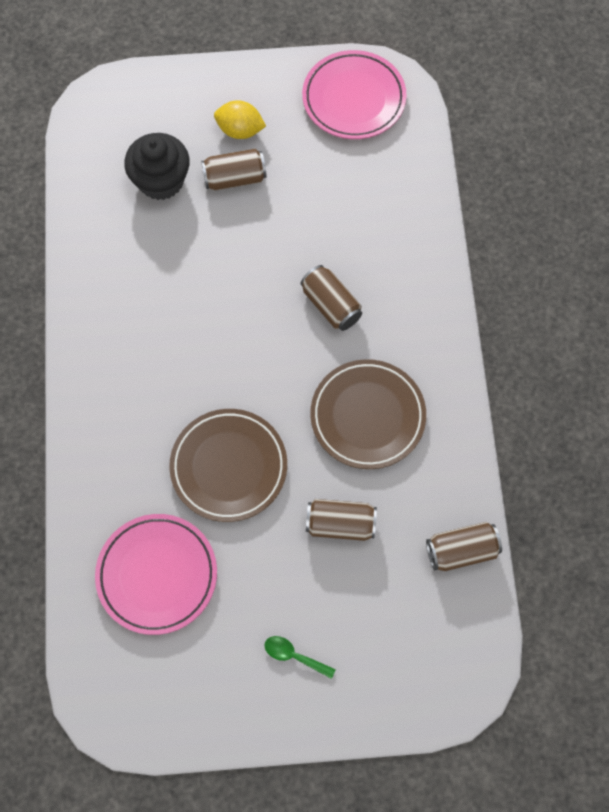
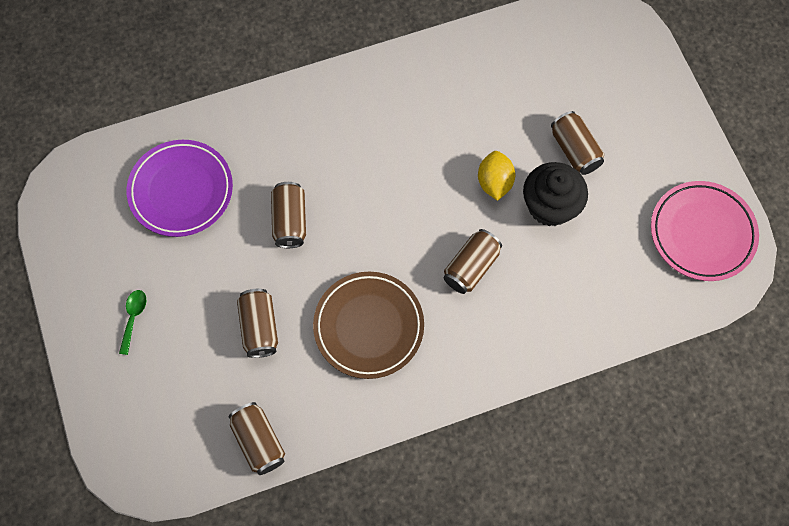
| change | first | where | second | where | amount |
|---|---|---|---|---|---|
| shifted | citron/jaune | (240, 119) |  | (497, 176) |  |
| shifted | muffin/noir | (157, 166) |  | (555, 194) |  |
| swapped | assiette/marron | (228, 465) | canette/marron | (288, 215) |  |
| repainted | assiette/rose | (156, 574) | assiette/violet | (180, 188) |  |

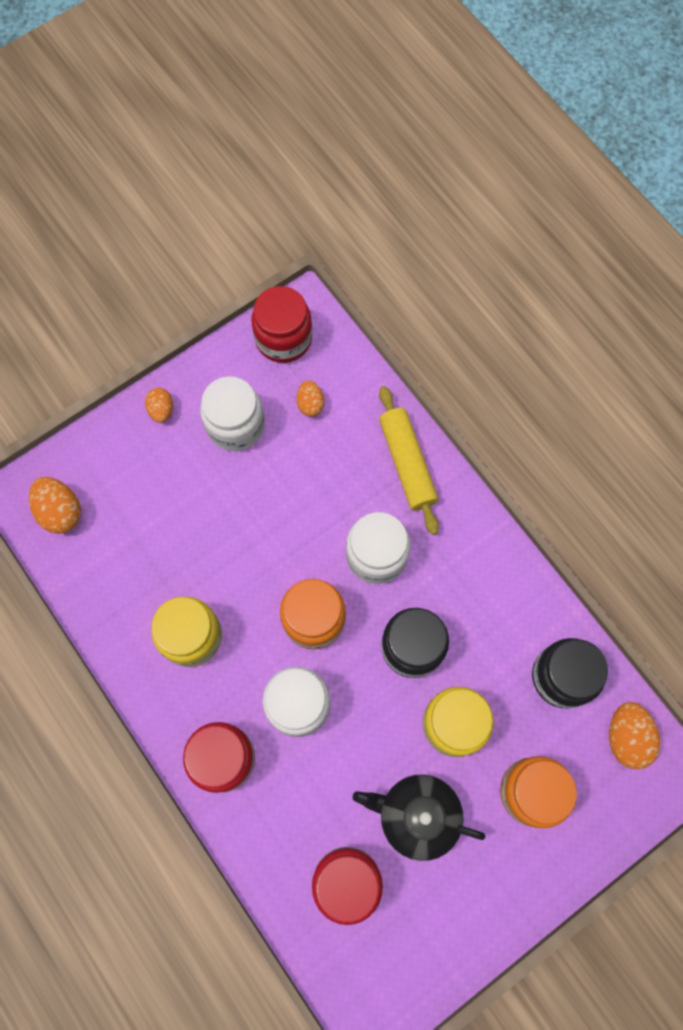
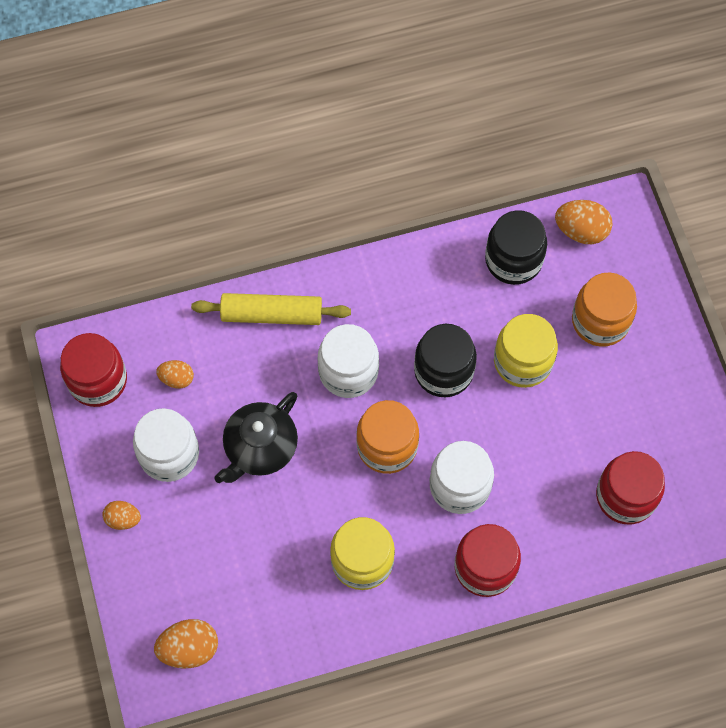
| change | first | where | second | where | amount |
|---|---|---|---|---|---|
| shifted | théière/noir | (419, 817) |  | (256, 437) |  |

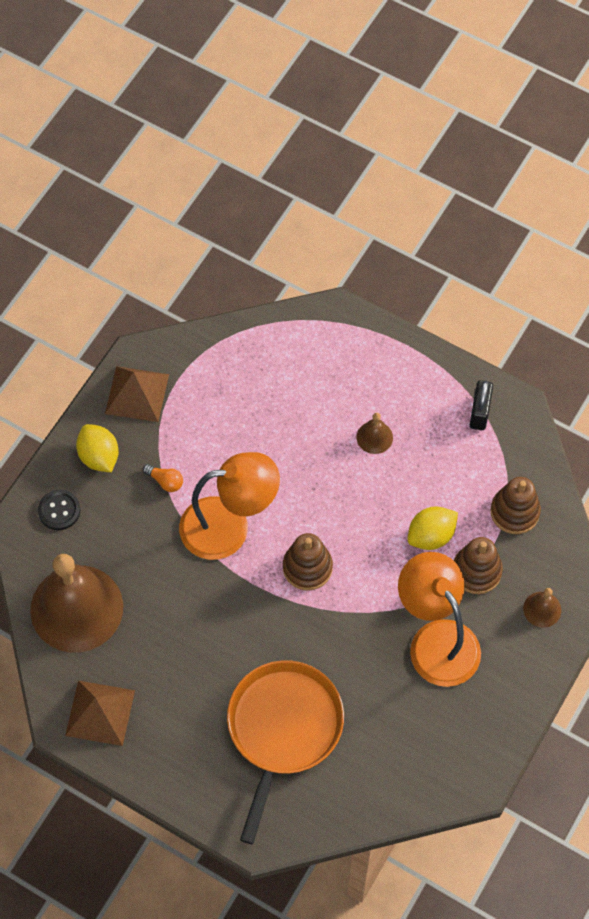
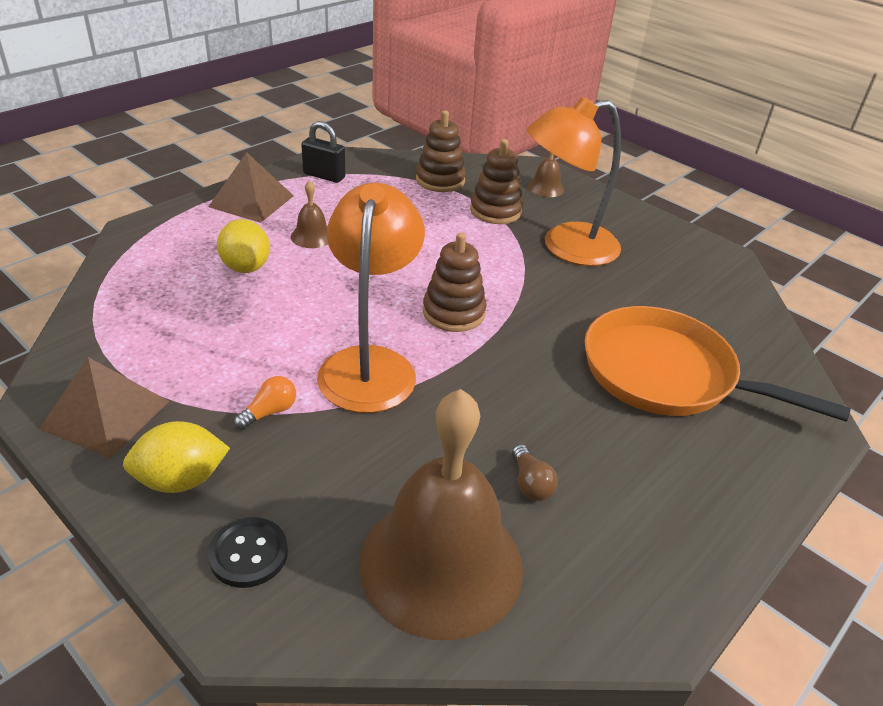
| change | first | where | second | where | amount |
|---|---|---|---|---|---|
| shifted | citron/jaune | (432, 528) |  | (243, 246) |  |
| shifted | pyramide/marron | (100, 713) |  | (251, 187) |  |
| new |  |  | ampoule/marron | (535, 472) |  |

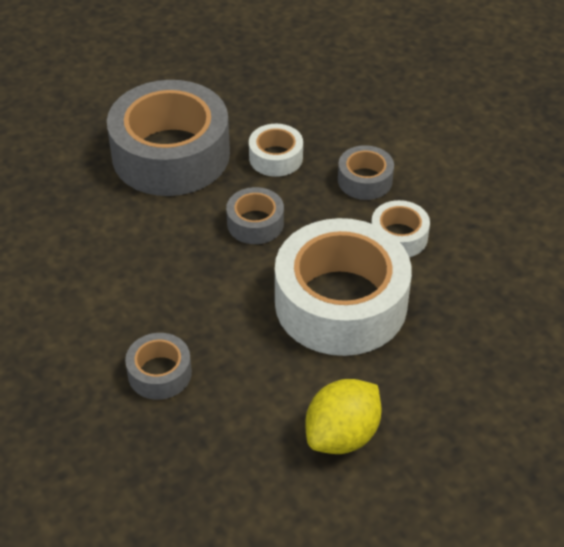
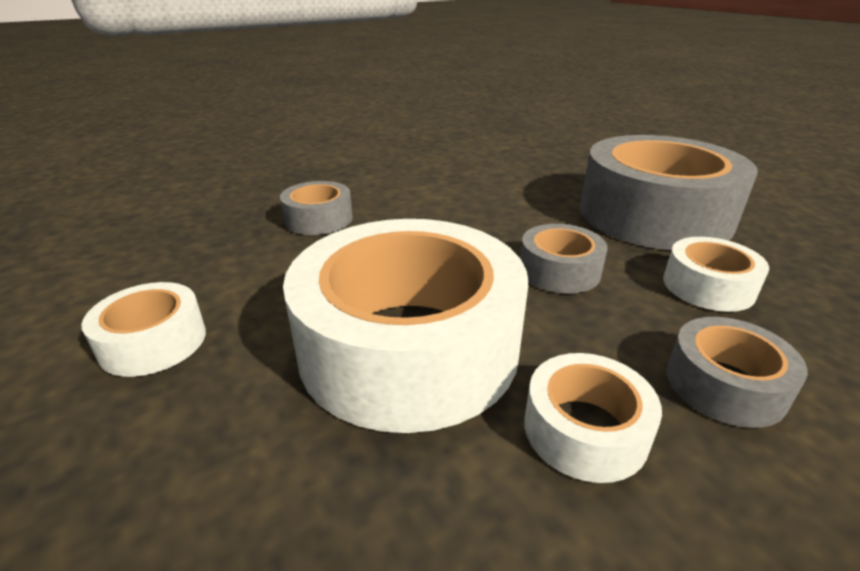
| change | first | where | second | where | amount |
|---|---|---|---|---|---|
| swapped | citron/jaune | (344, 416) | ruban adhésif/blanc | (144, 329) |  |

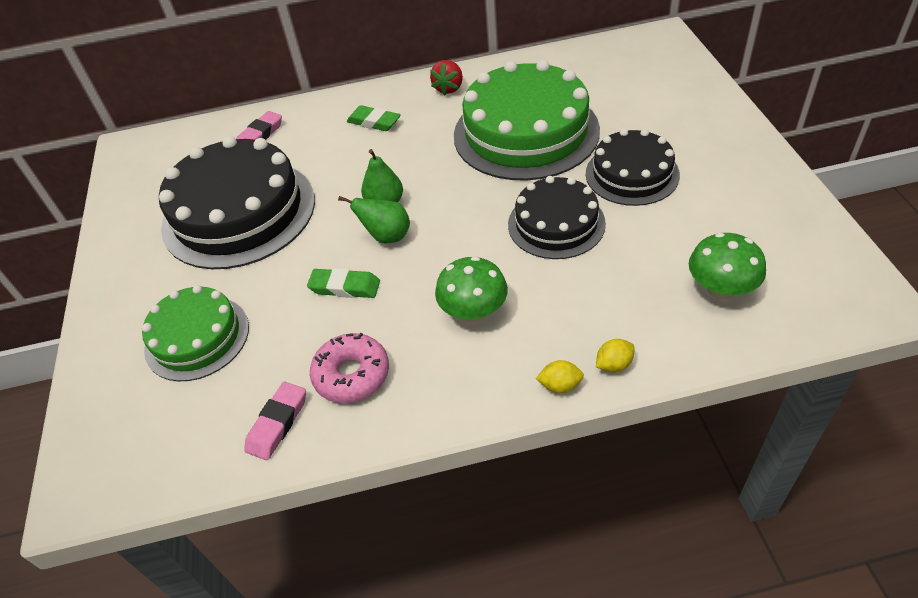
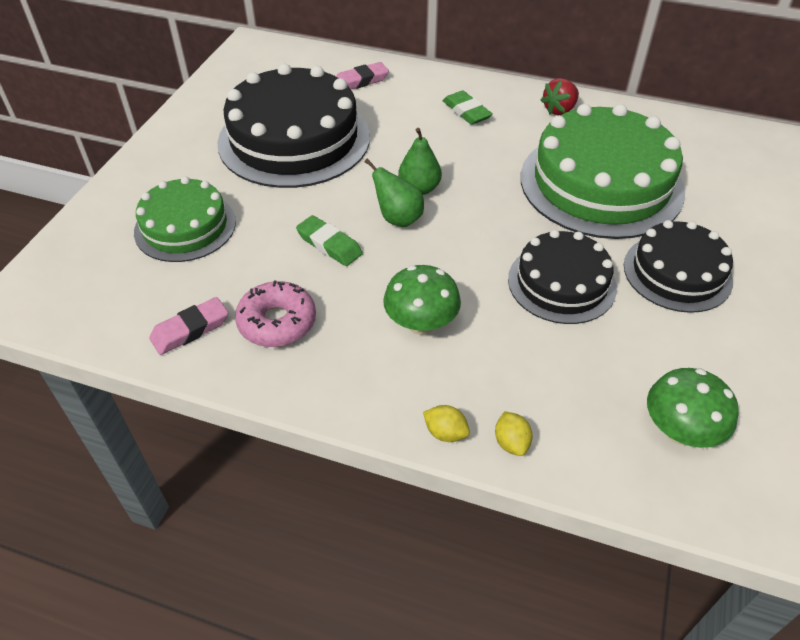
| change | first | where | second | where | amount |
|---|---|---|---|---|---|
| rotated | citron/jaune | (615, 356) |  | (514, 433) | 75 degrees clockwise |

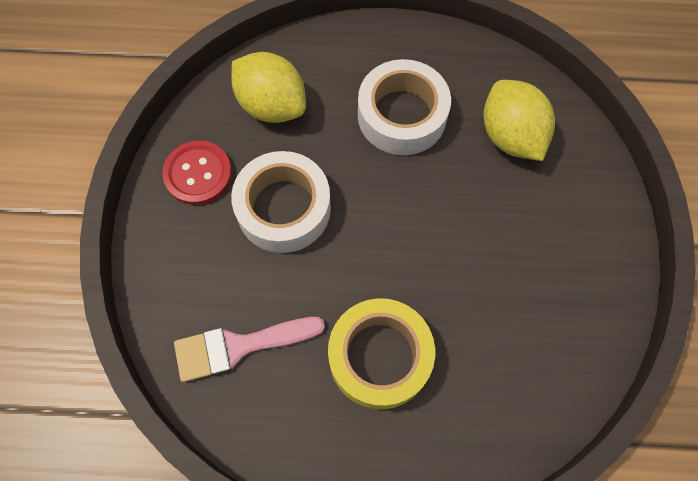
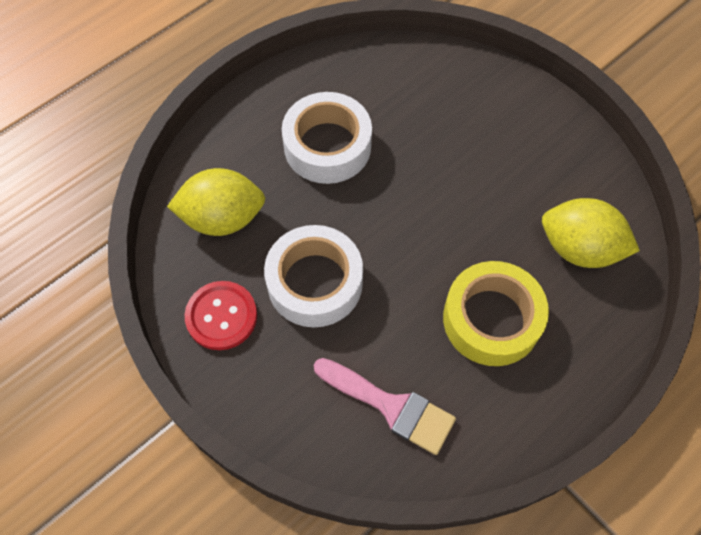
| change | first | where | second | where | amount |
|---|---|---|---|---|---|
| shifted | citron/jaune | (519, 120) |  | (591, 233) |  |
| rotated | pinceau/rose | (249, 349) |  | (385, 406) | 90 degrees counterclockwise |

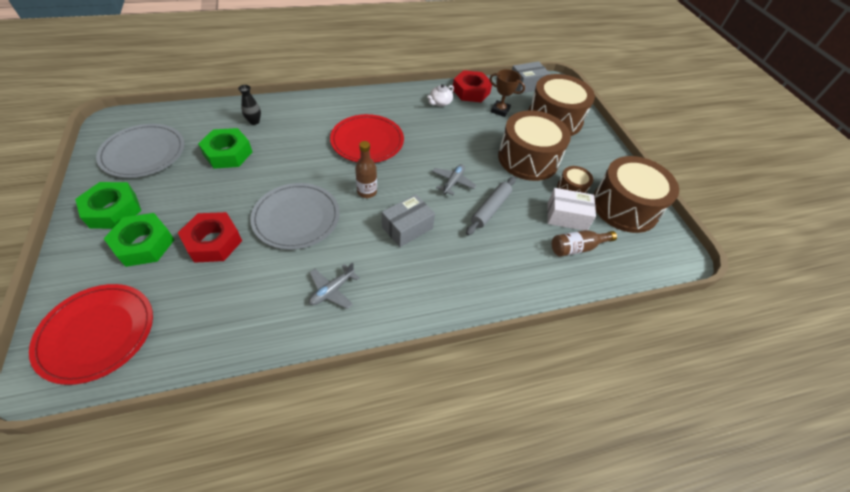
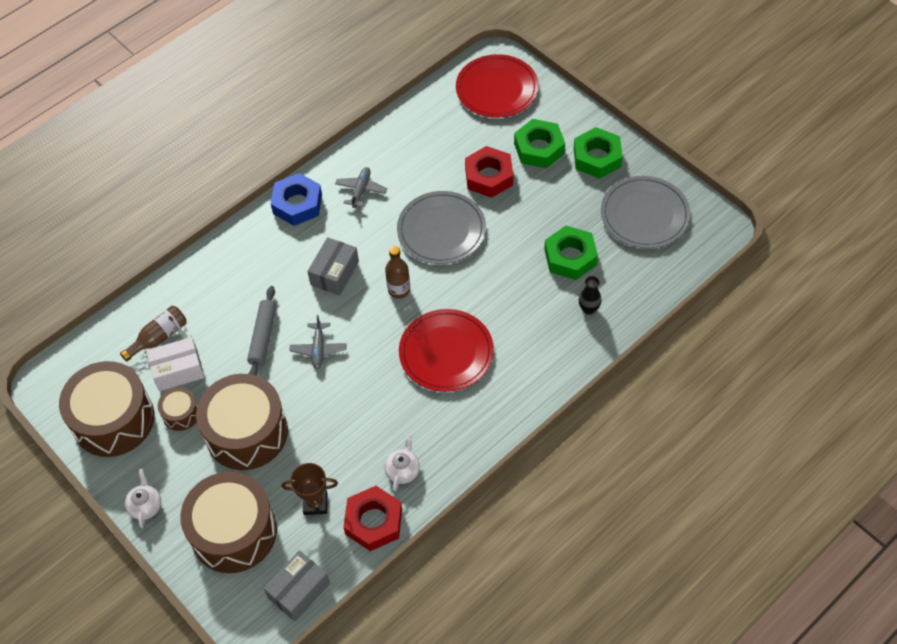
| change | first | where | second | where | amount |
|---|---|---|---|---|---|
| new |  |  | écrou/bleu | (296, 199) |  |
| new |  |  | théière/blanc | (143, 498) |  |

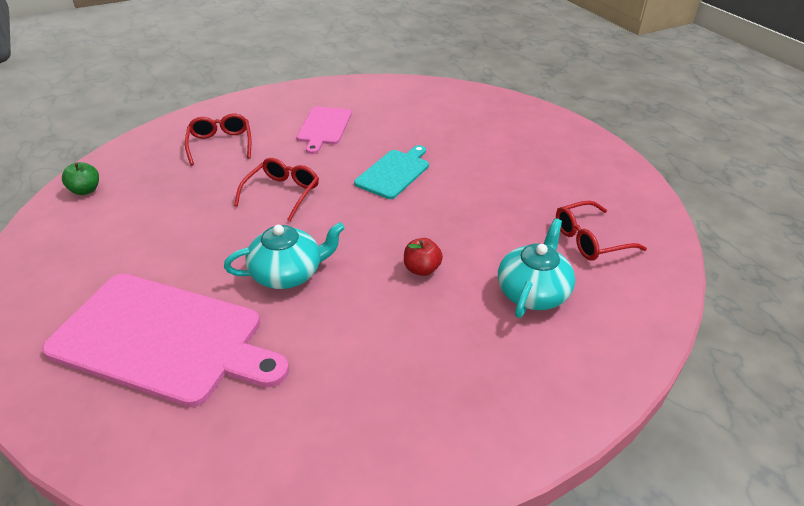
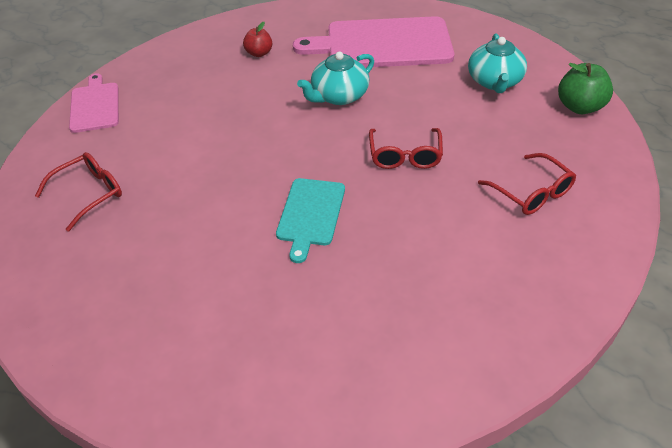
| change | first | where | second | where | amount |
|---|---|---|---|---|---|
| shifted | planche à découper/rose | (324, 130) |  | (94, 103) |  |
| scaled | pomme/vert | (80, 178) |  | (585, 88) | x1.57 |
| shifted | théière/turquoise | (536, 268) |  | (497, 63) |  |
| shifted | pomme/rouge | (423, 257) |  | (257, 39) |  |

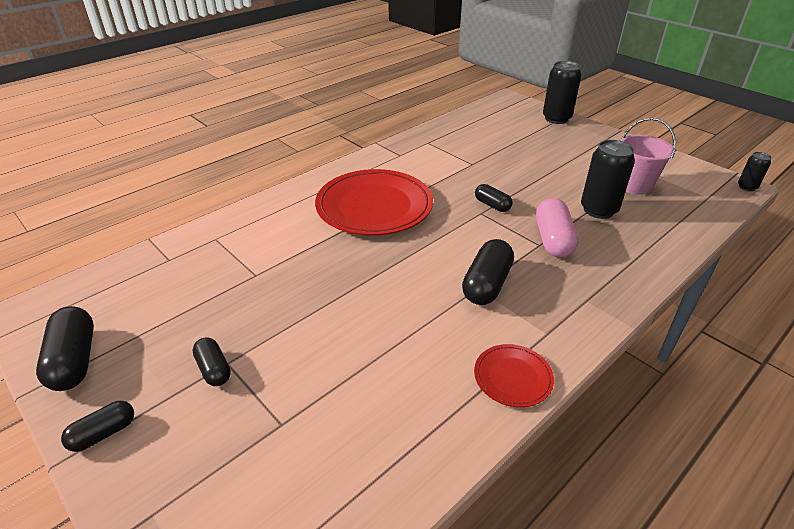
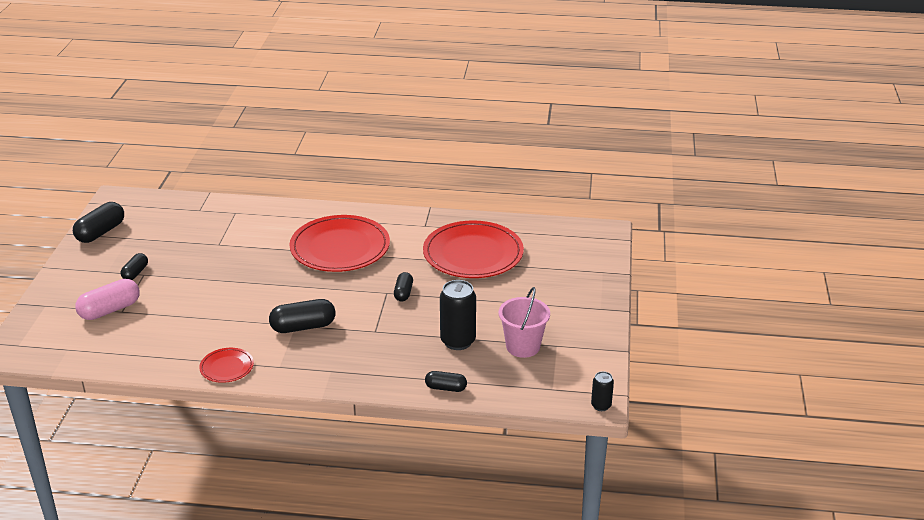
| change | first | where | second | where | amount |
|---|---|---|---|---|---|
| gone | canette/noir | (562, 92) |  |  |  |
| shifted | gélule/rose | (557, 228) |  | (107, 299) |  |
| shifted | gélule/noir | (97, 426) |  | (446, 381) |  |
| new |  |  | assiette/rouge | (473, 249) |  |

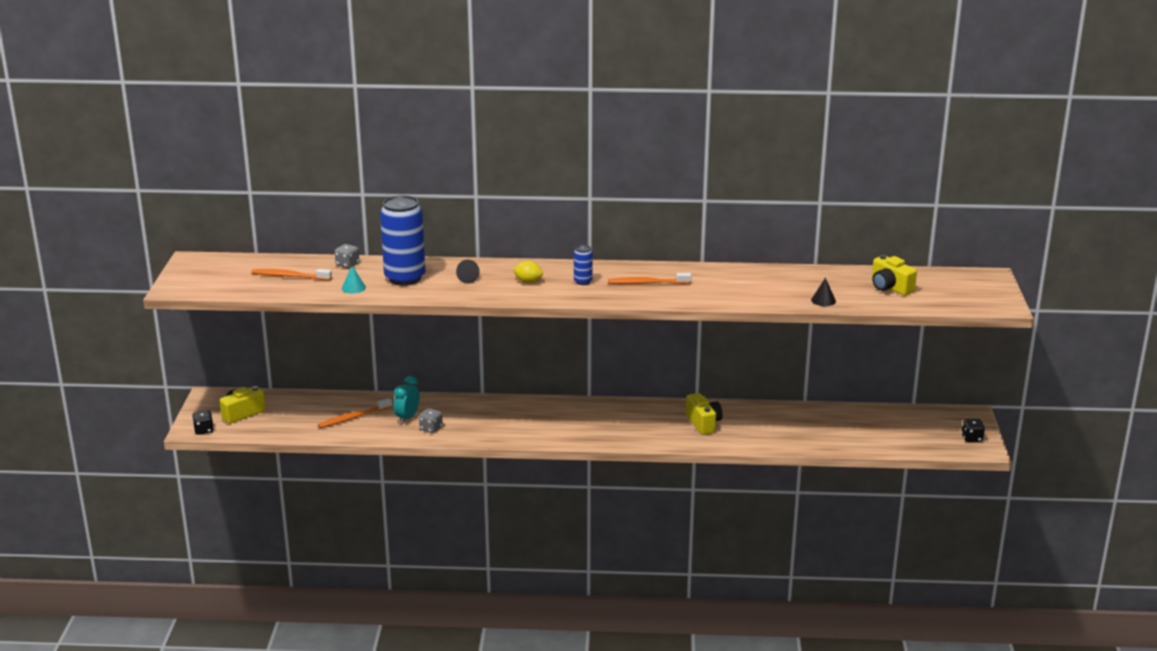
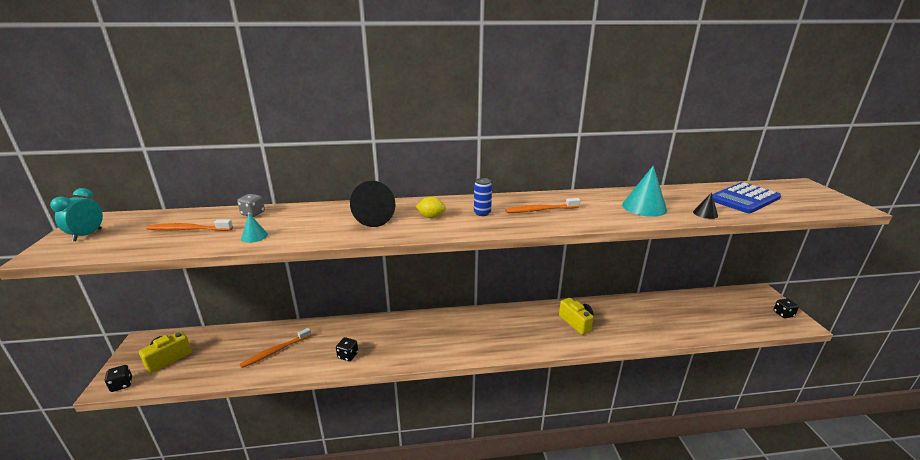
| change | first | where | second | where | amount |
|---|---|---|---|---|---|
| gone | canette/bleu | (402, 240) |  |  |  |
| swapped | appareil photo/jaune | (894, 275) | calculatrice/bleu | (746, 197) |  |
| scaled | cône/noir | (468, 272) |  | (372, 204) | x1.94 |
| shifted | réveil/turquoise | (406, 400) |  | (76, 214) |  |
| repainted | dé/gris | (431, 420) | dé/noir | (347, 349) |  |
| new |  |  | cône/turquoise | (644, 191) |  |

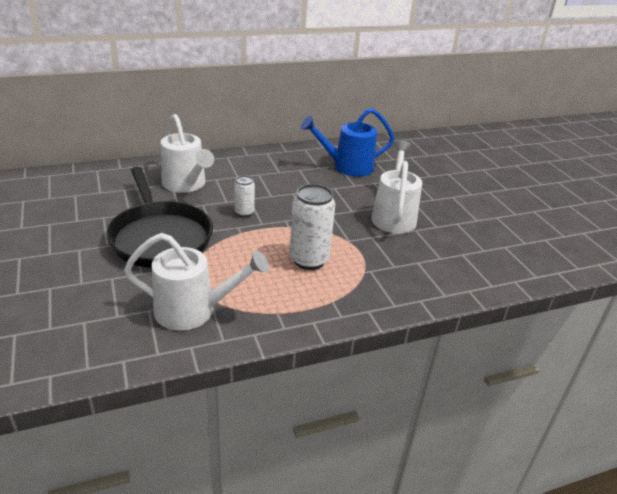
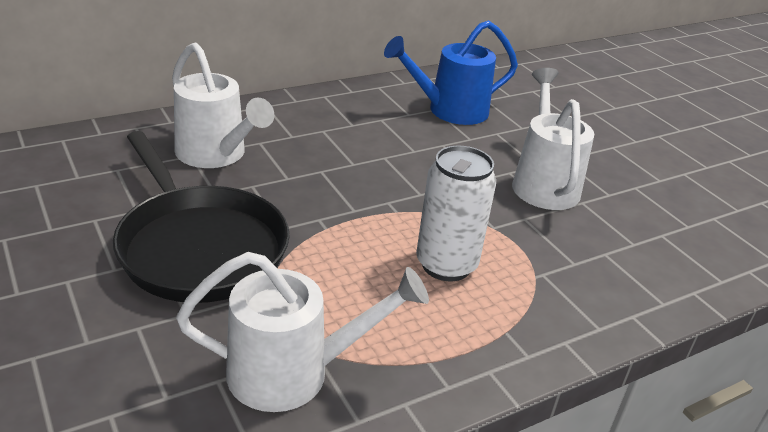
| change | first | where | second | where | amount |
|---|---|---|---|---|---|
| gone | canette/blanc | (244, 196) |  |  |  |

